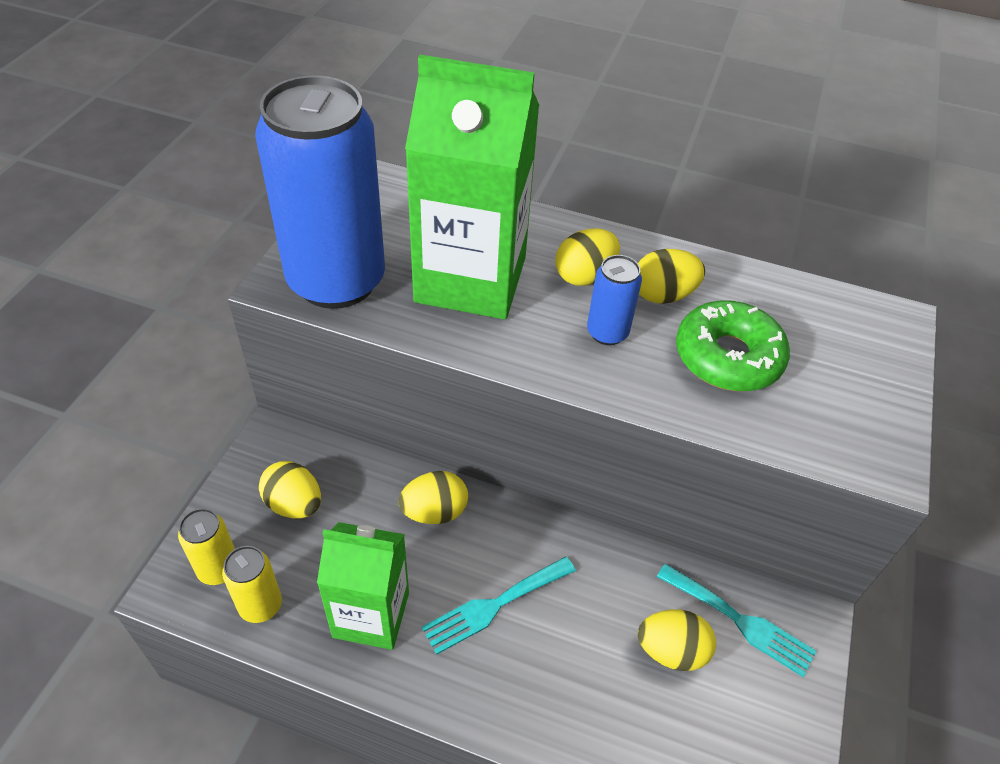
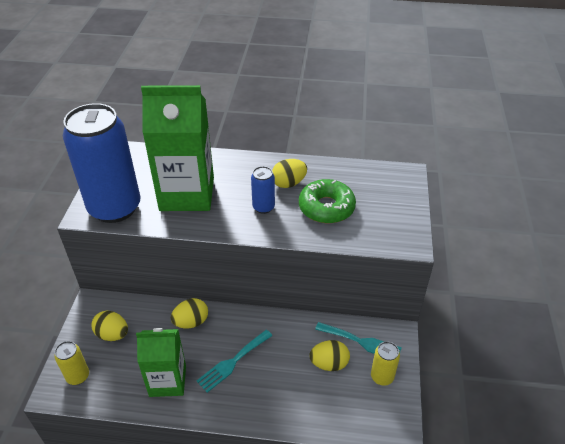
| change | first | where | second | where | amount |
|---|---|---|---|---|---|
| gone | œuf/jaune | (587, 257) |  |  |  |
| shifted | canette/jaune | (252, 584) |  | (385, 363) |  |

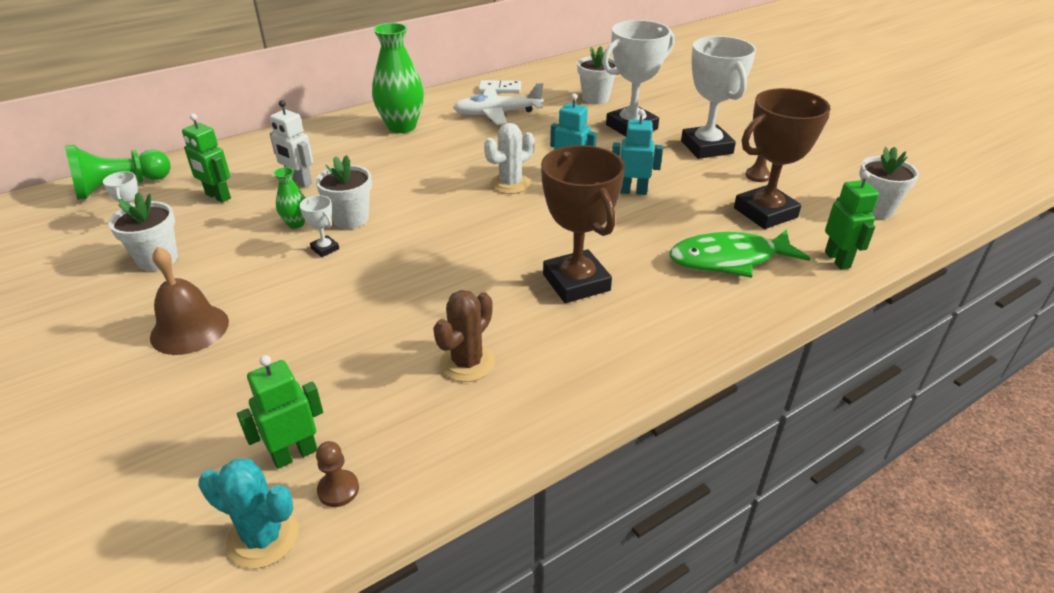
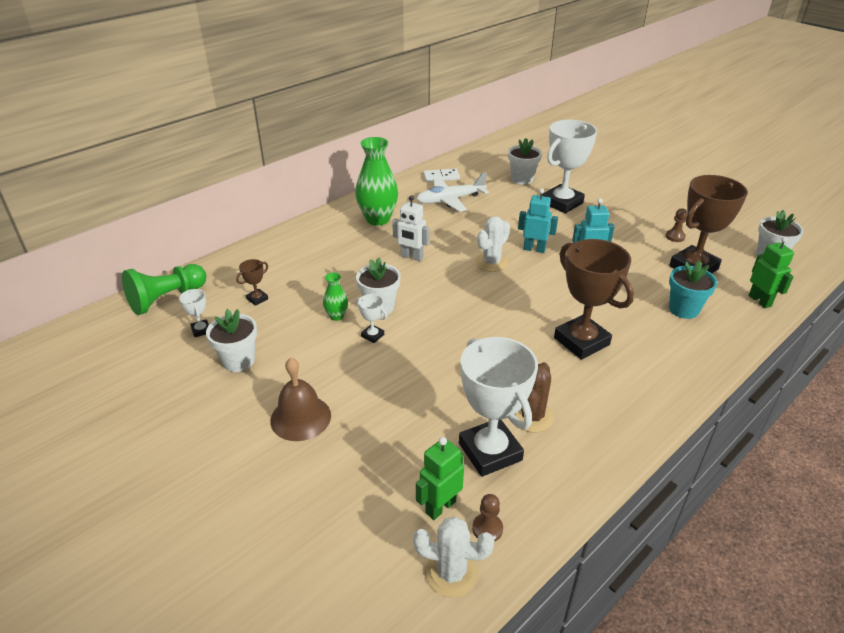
| change | first | where | second | where | amount |
|---|---|---|---|---|---|
| shifted | trophée/blanc | (718, 97) |  | (498, 407) |  |
| shifted | robot/blanc | (291, 143) |  | (411, 228) |  |
| swapped | robot/vert | (206, 158) | trophée/marron | (252, 282) |  |
| swapped | poisson/vert | (739, 253) | pot de fleurs/turquoise | (693, 290) |  |
| repainted | cactus/turquoise | (248, 514) | cactus/blanc | (454, 557) |  |

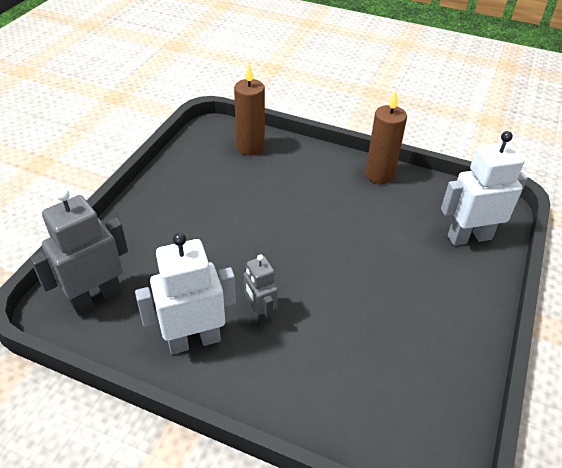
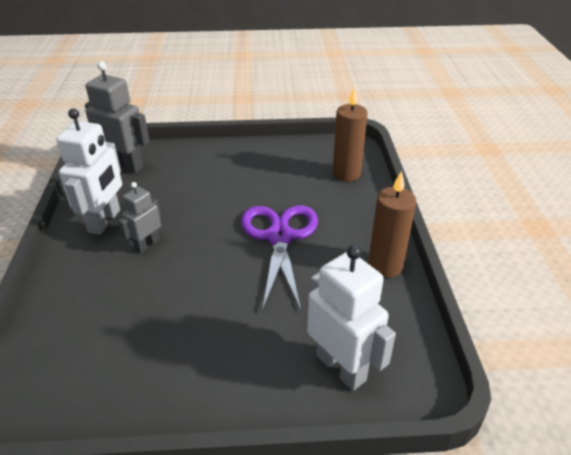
| change | first | where | second | where | amount |
|---|---|---|---|---|---|
| rotated | robot/blanc | (185, 293) |  | (89, 171) | 60 degrees clockwise |
| new |  |  | ciseaux/violet | (279, 258) |  |

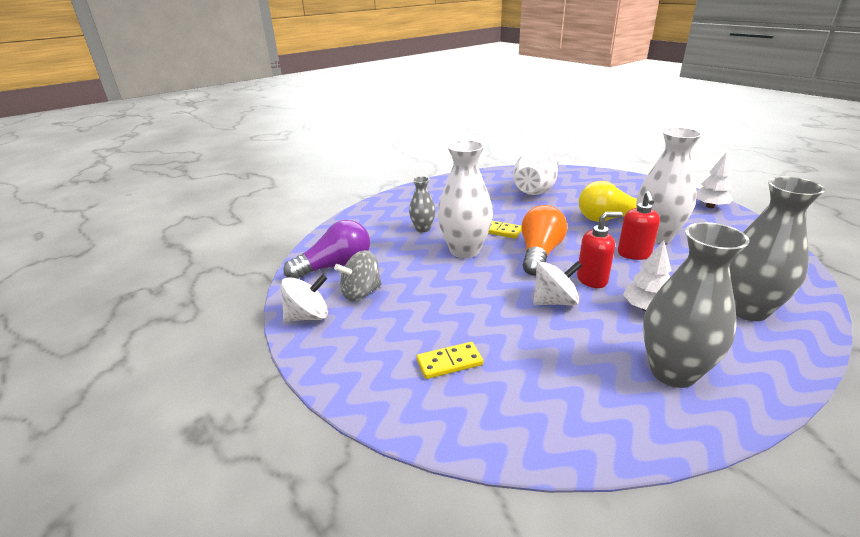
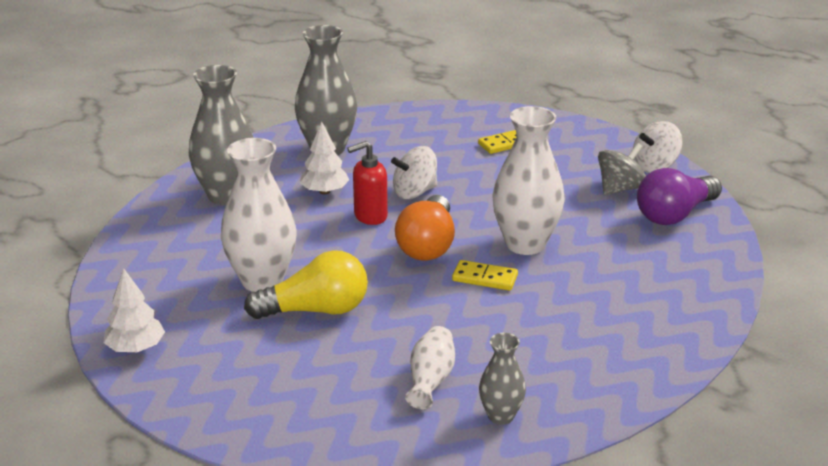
| change | first | where | second | where | amount |
|---|---|---|---|---|---|
| scaled | vase/blanc | (536, 172) |  | (430, 367) | x0.54 |
| shifted | vase/gris | (422, 204) |  | (502, 379) |  |
| gone | distributeur de savon/rouge | (639, 225) |  |  |  |

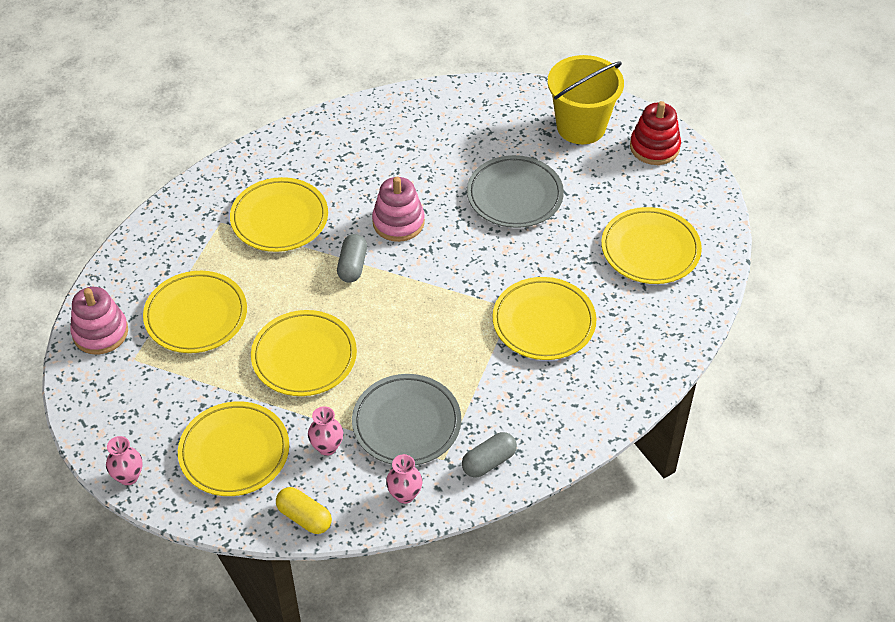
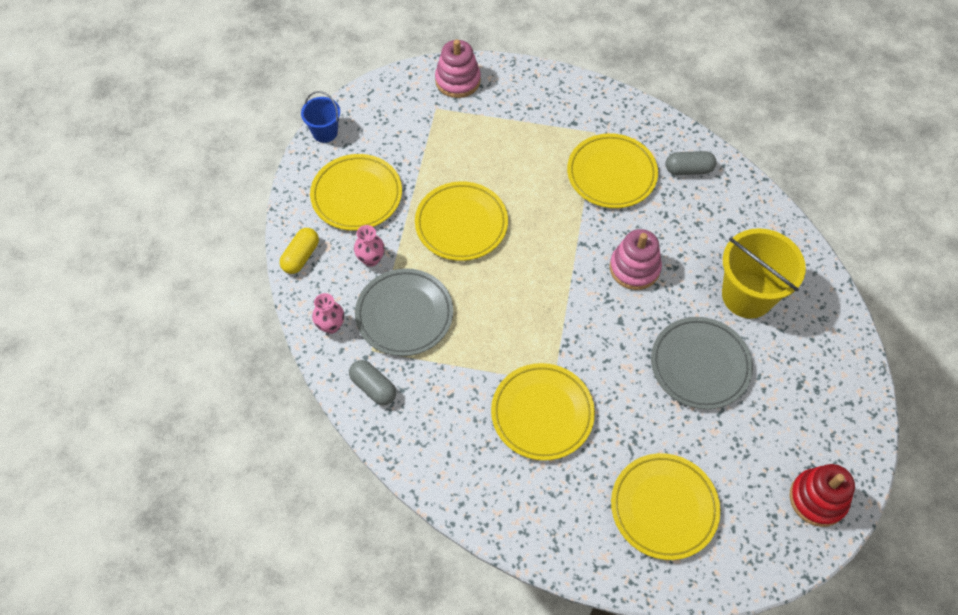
| change | first | where | second | where | amount |
|---|---|---|---|---|---|
| shifted | seau/jaune | (586, 99) |  | (764, 273) |  |
| shifted | gélule/gris | (352, 258) |  | (691, 163) |  |
| gone | assiette/jaune | (195, 312) |  |  |  |
| swapped | vase/rose | (124, 460) | seau/bleu | (320, 117) |  |

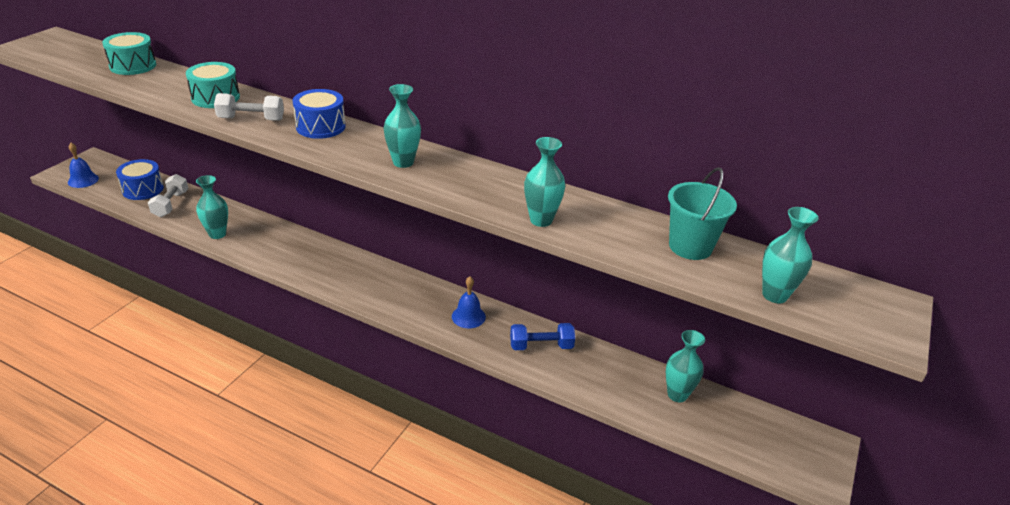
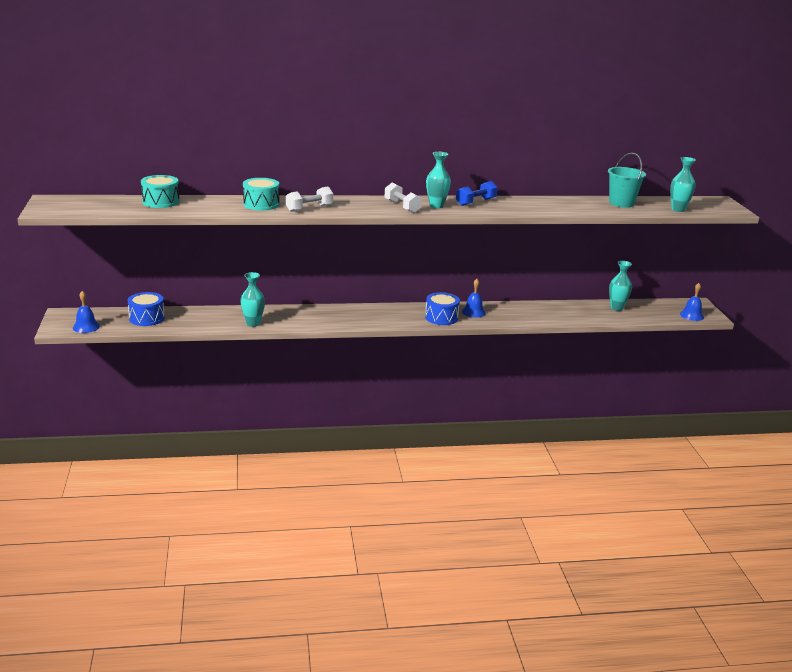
| change | first | where | second | where | amount |
|---|---|---|---|---|---|
| shifted | tambour/bleu | (319, 114) |  | (442, 308) |  |
| gone | vase/turquoise | (544, 182) |  |  |  |
| shifted | haltère/blanc | (168, 195) |  | (403, 197) |  |
| shifted | haltère/bleu | (542, 336) |  | (477, 193) |  |
| new |  |  | cloche/bleu | (692, 302) |  |

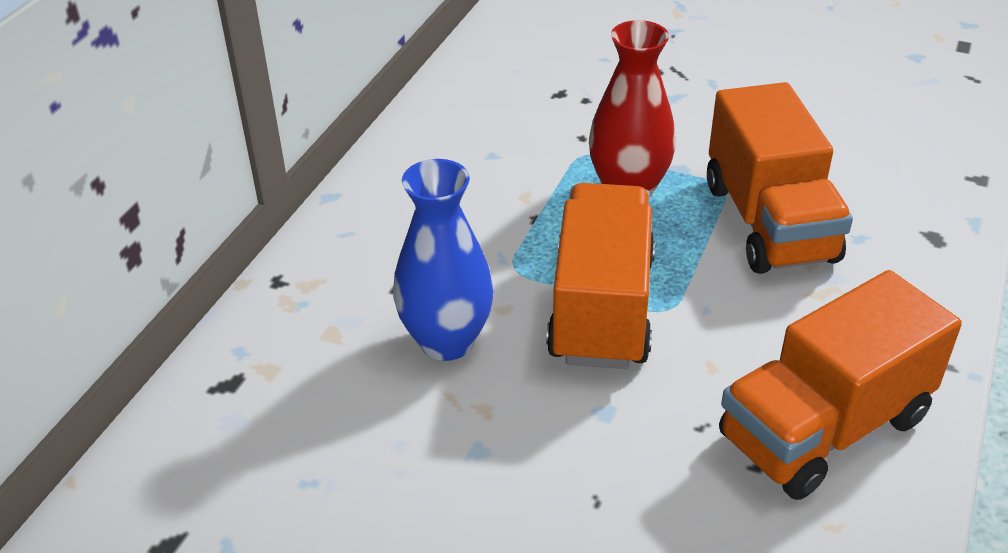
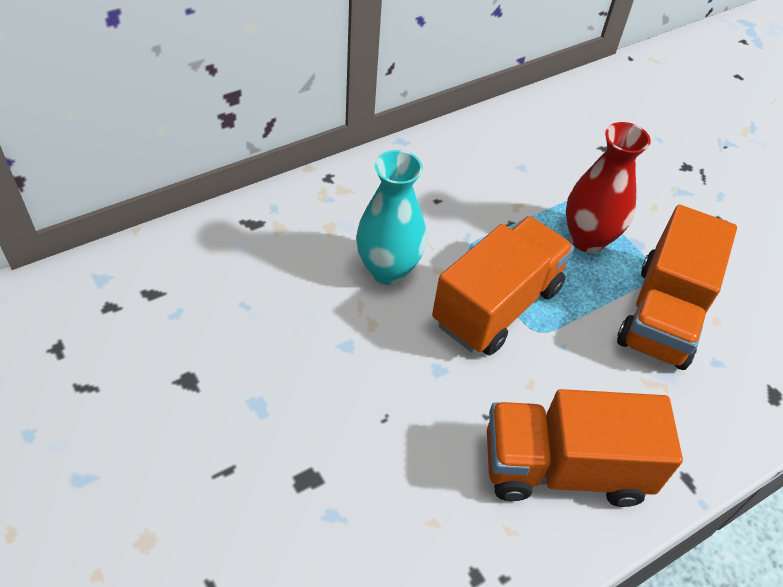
| change | first | where | second | where | amount |
|---|---|---|---|---|---|
| repainted | vase/bleu | (443, 260) | vase/turquoise | (391, 217) |  |

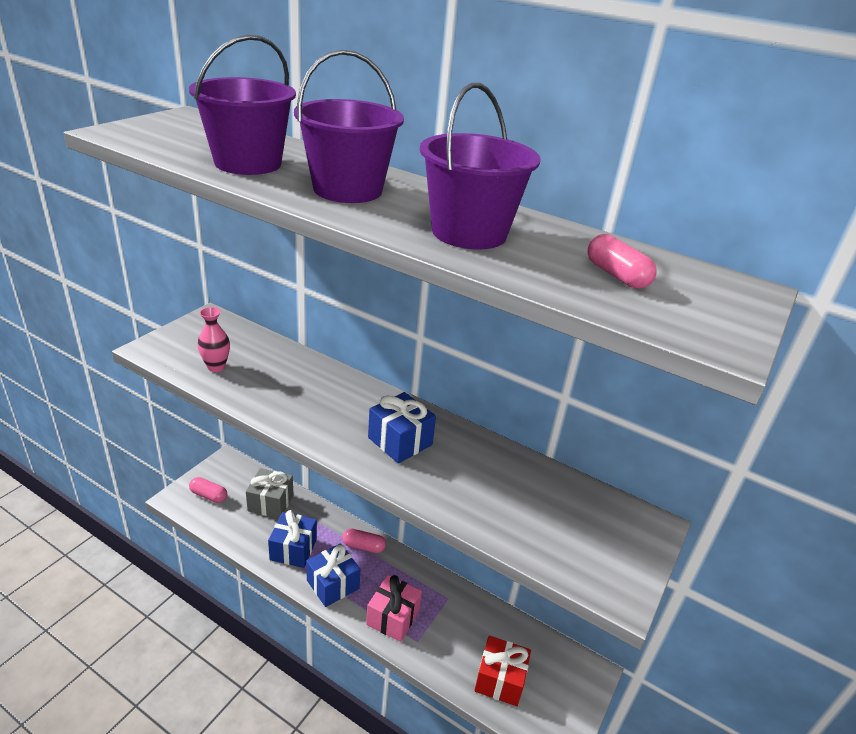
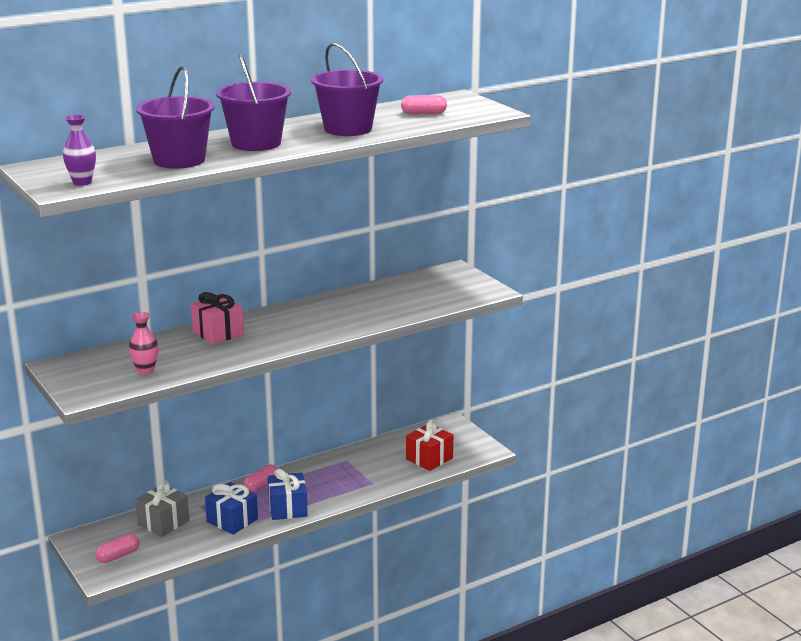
| change | first | where | second | where | amount |
|---|---|---|---|---|---|
| gone | cadeau/bleu | (402, 428) |  |  |  |
| shifted | cadeau/rose | (394, 608) |  | (217, 318) |  |
| new |  |  | vase/violet | (79, 150) |  |

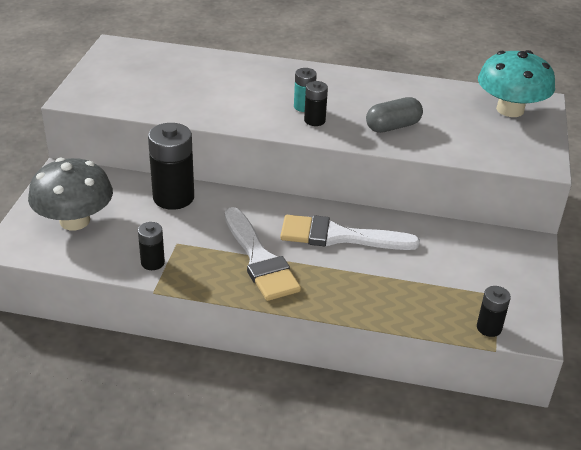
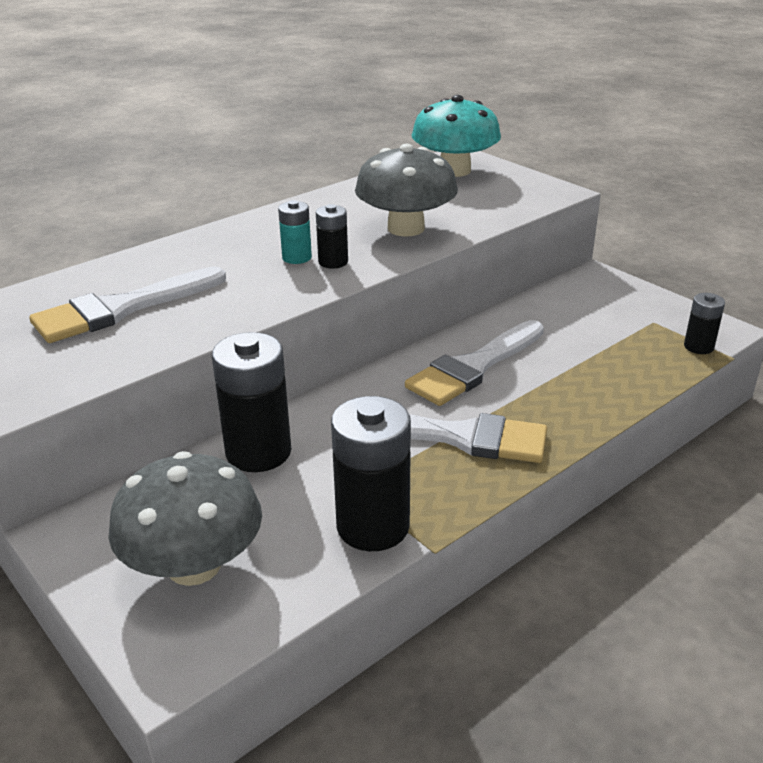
| change | first | where | second | where | amount |
|---|---|---|---|---|---|
| swapped | gélule/gris | (394, 115) | champignon/gris | (406, 190) |  |
| scaled | pile/noir | (151, 246) |  | (371, 473) | x1.91 |
| new |  |  | pinceau/blanc | (127, 304) |  |

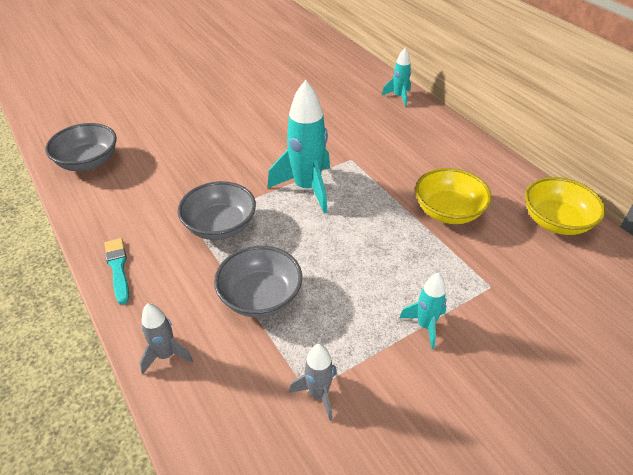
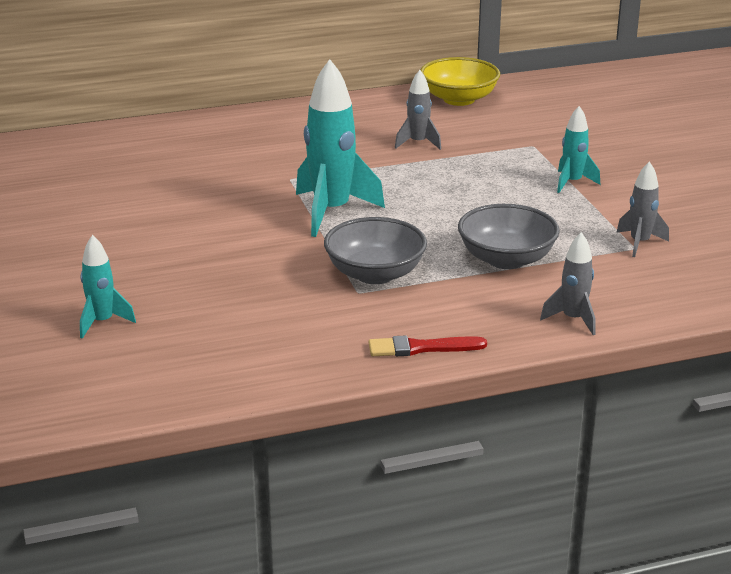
| change | first | where | second | where | amount |
|---|---|---|---|---|---|
| shifted | fusée/turquoise | (396, 77) |  | (108, 287) |  |
| gone | bol/gris | (81, 147) |  |  |  |
| swapped | bol/jaune | (453, 196) | fusée/gris | (418, 110) |  |
| repainted | pinceau/turquoise | (117, 271) | pinceau/rouge | (428, 345) |  |

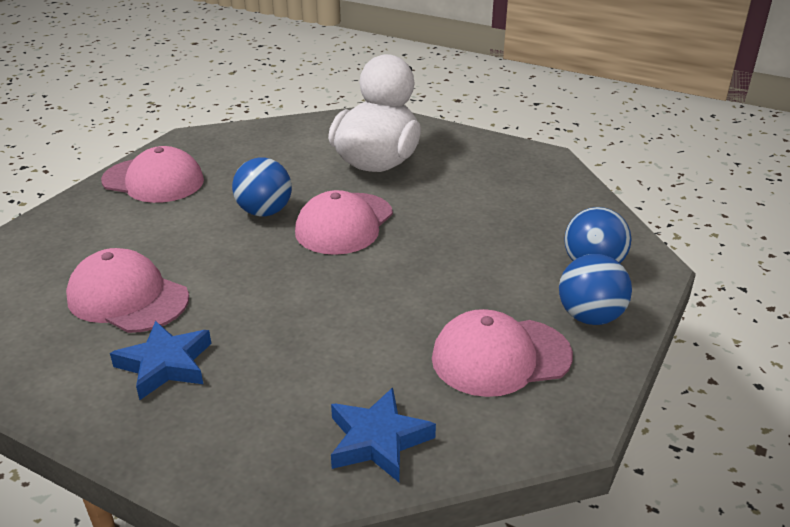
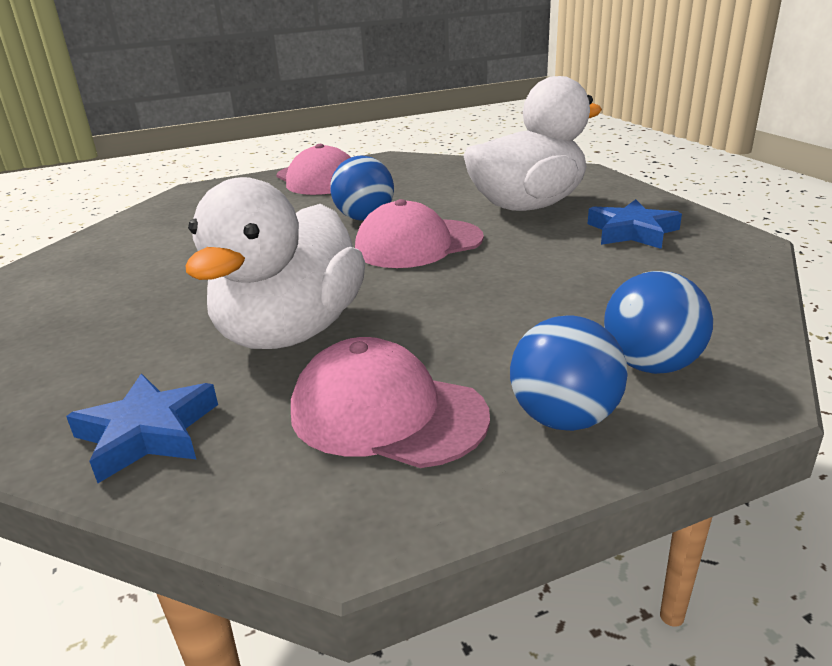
| change | first | where | second | where | amount |
|---|---|---|---|---|---|
| gone | casquette/rose | (127, 290) |  |  |  |
| shifted | étoile/bleu | (160, 360) |  | (635, 224) |  |
| new |  |  | canard/blanc | (275, 263) |  |

